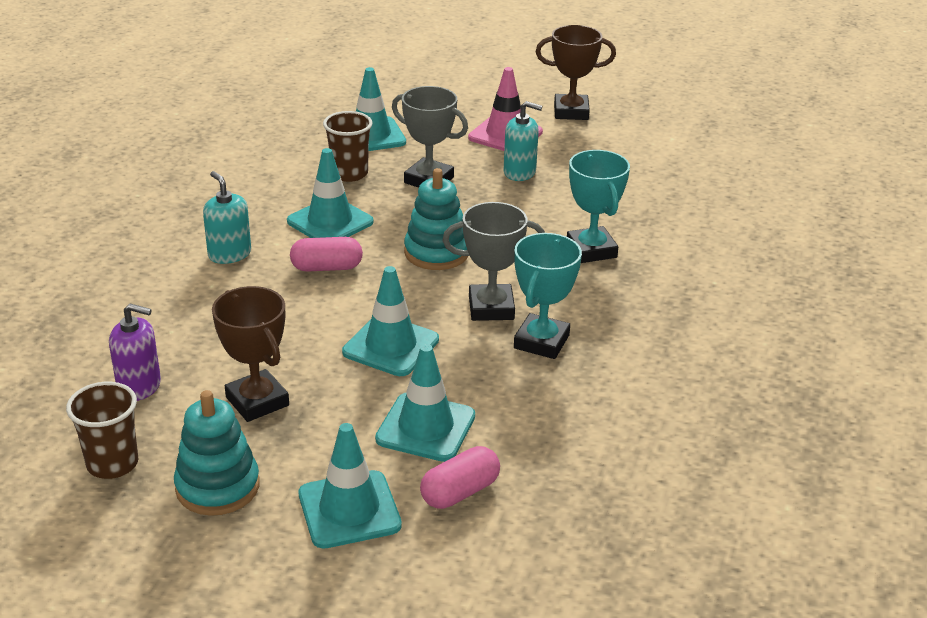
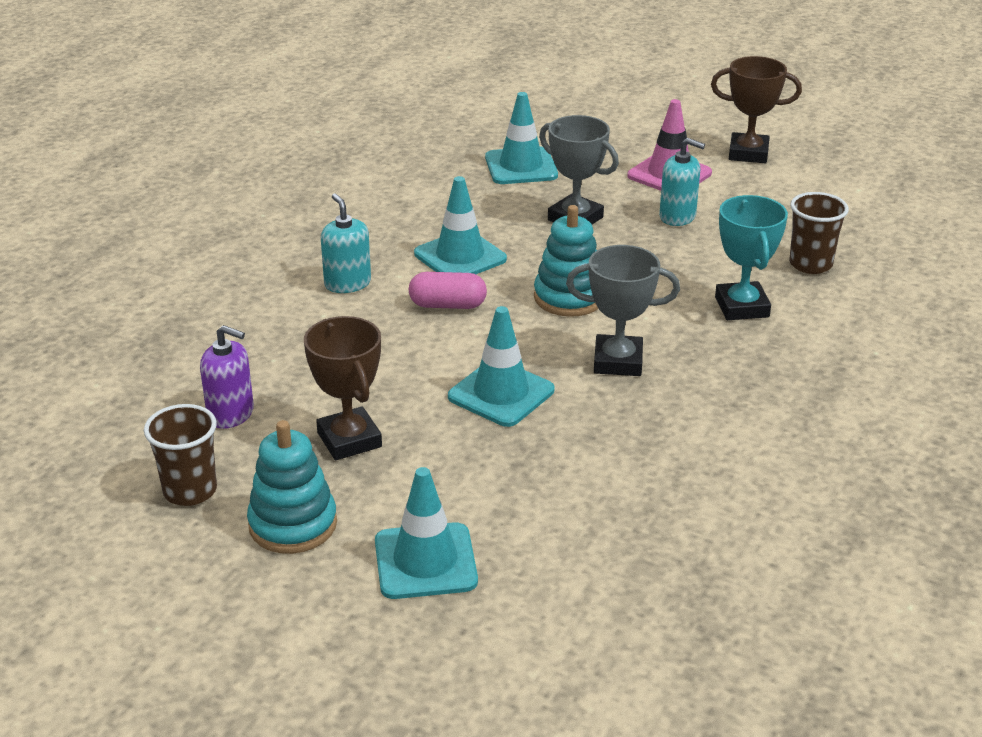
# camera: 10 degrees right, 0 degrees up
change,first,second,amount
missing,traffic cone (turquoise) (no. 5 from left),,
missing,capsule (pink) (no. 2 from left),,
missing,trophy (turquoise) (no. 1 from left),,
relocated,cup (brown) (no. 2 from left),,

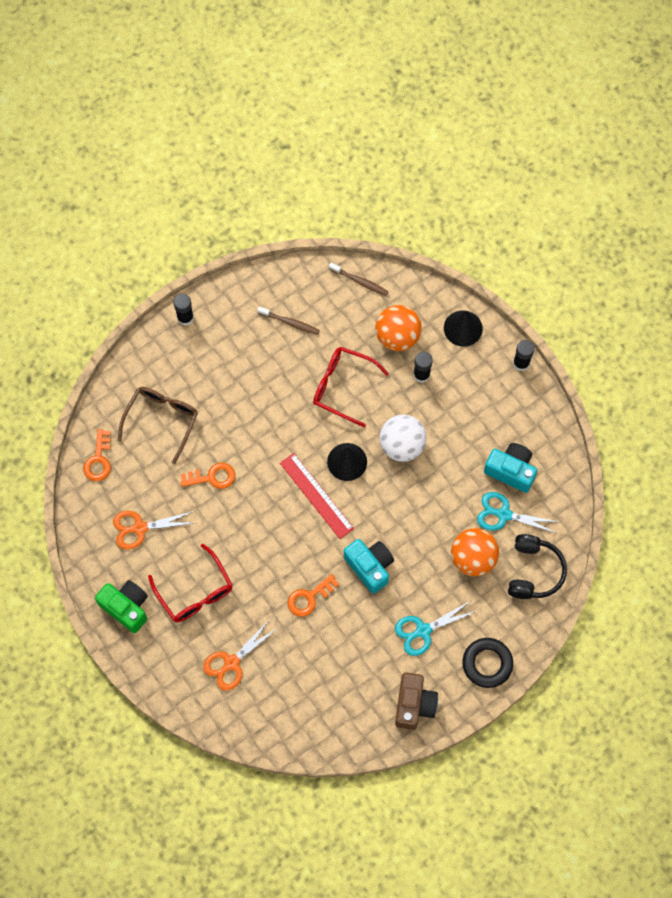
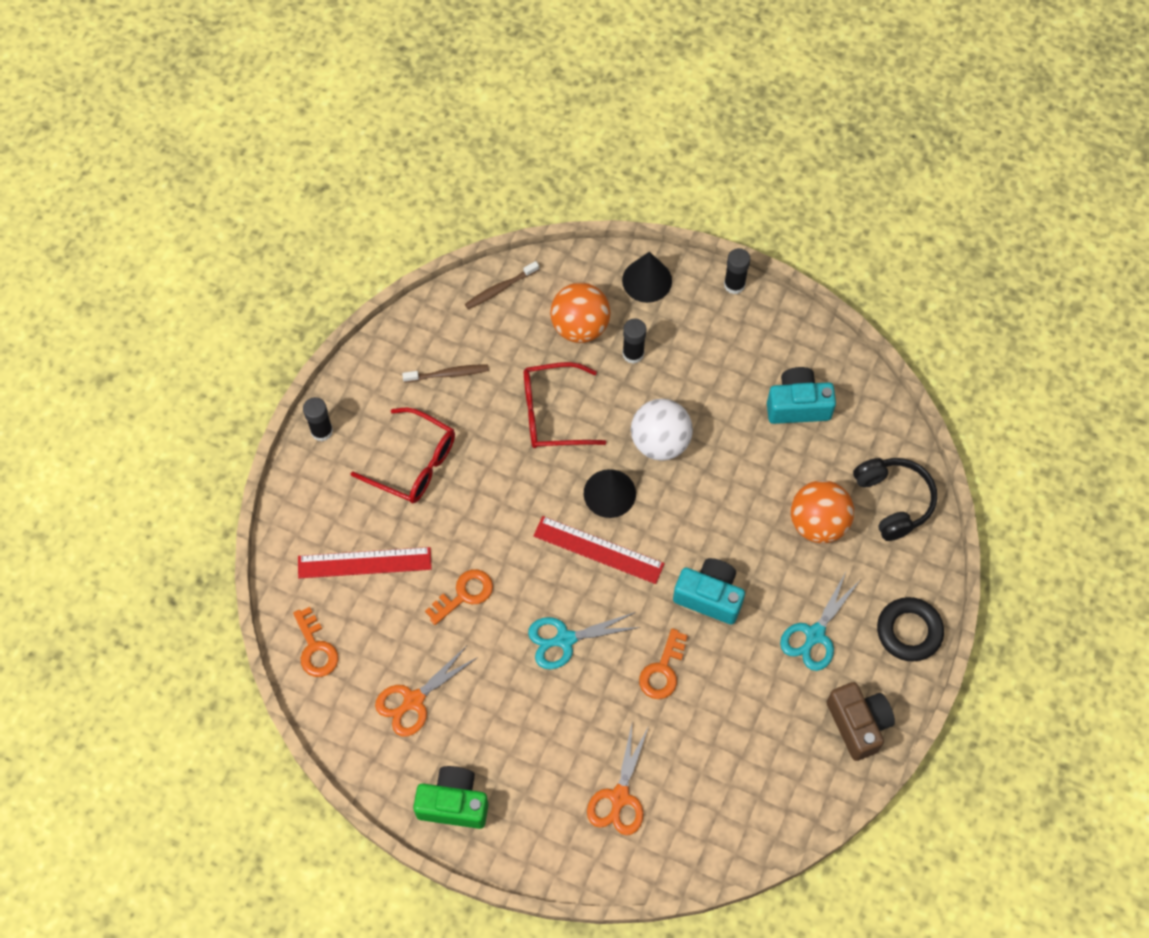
# camera: 30 degrees left, 5 degrees down
change,first,second,amount
relocated,glasses (red) (no. 1 from left),,
relocated,scissors (turquoise) (no. 2 from left in the first image),scissors (turquoise) (no. 1 from left),
exchanged,glasses (brown),ruler (red) (no. 1 from left),
spun,toothbrush (brown) (no. 2 from left),,150 degrees clockwise

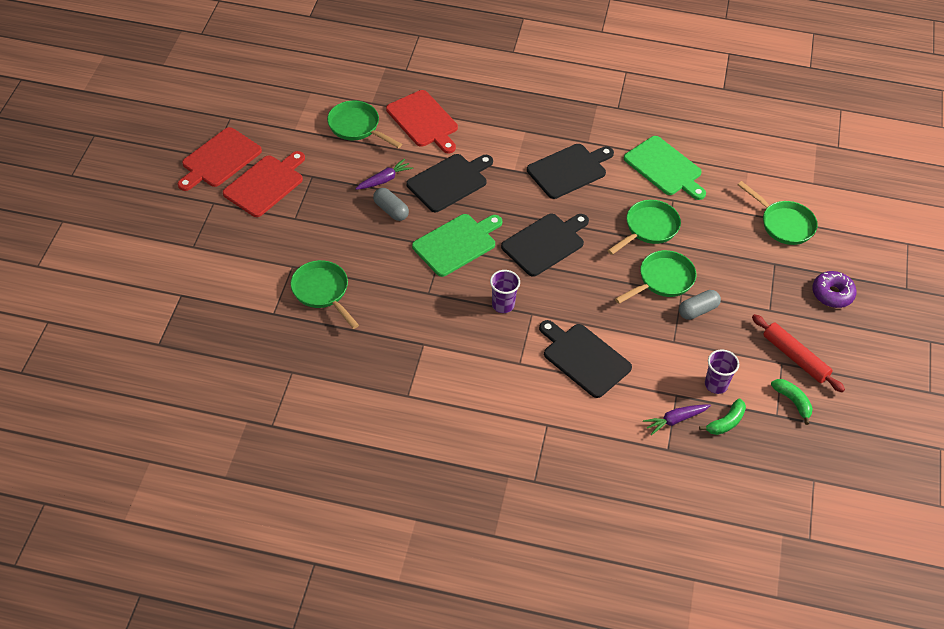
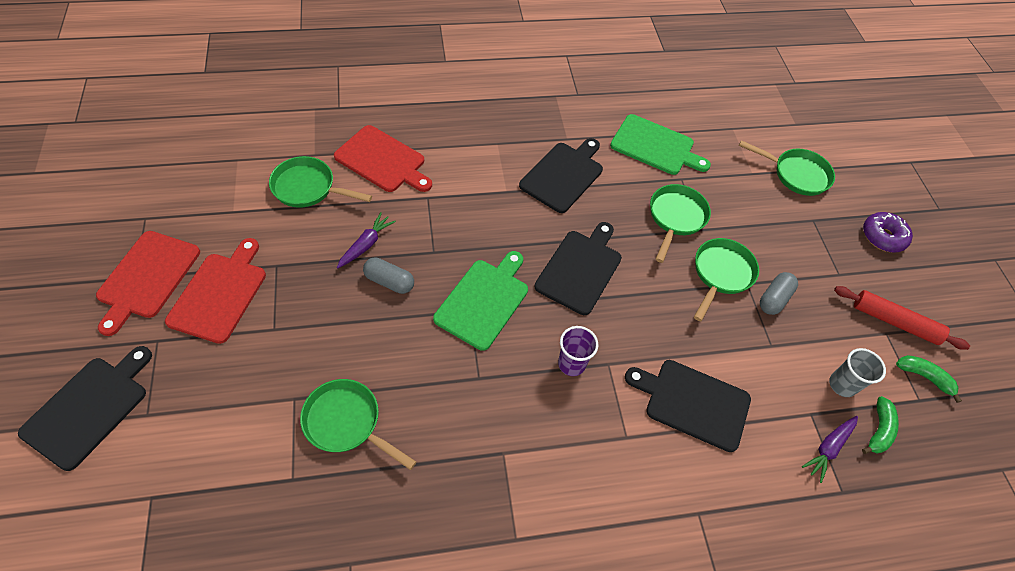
# camera: 25 degrees left, 5 degrees up
change,first,second,amount
relocated,cutting board (black) (no. 1 from left),,
colour,cup (purple) (no. 2 from left),cup (grey),

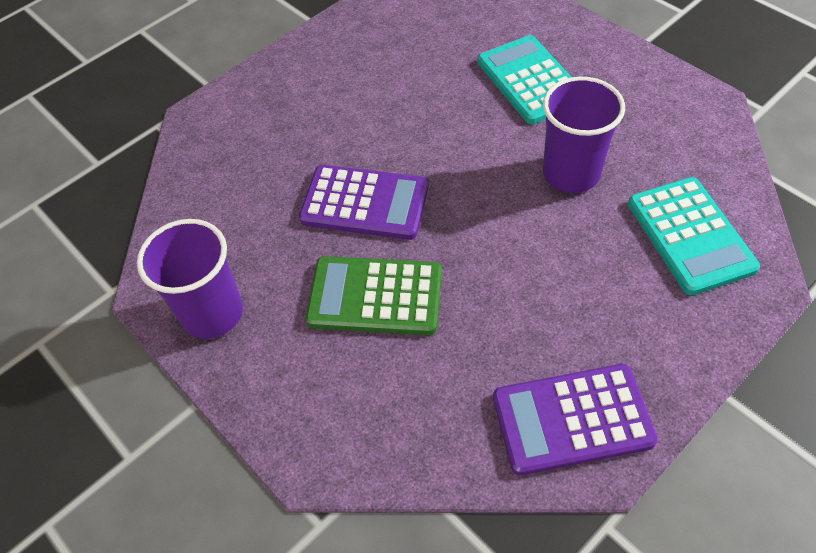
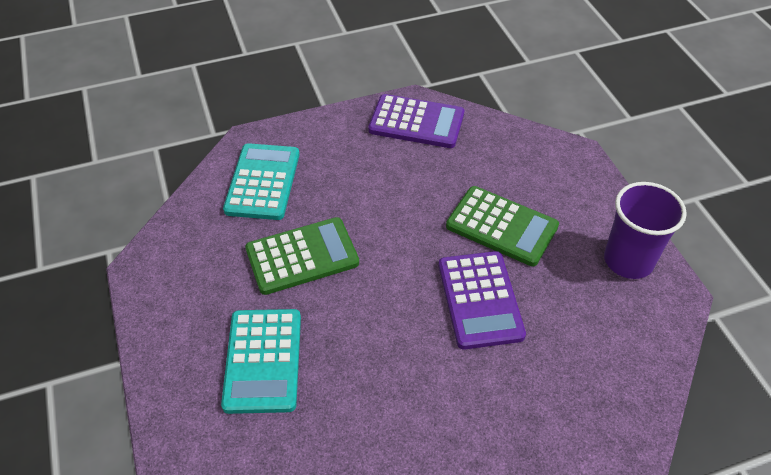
# camera: 160 degrees left, 5 degrees down
change,first,second,amount
exchanged,cup (purple) (no. 2 from left),calculator (green) (no. 1 from left),
spun,calculator (purple) (no. 1 from left in the first image),calculator (purple) (no. 2 from left),135 degrees counterclockwise

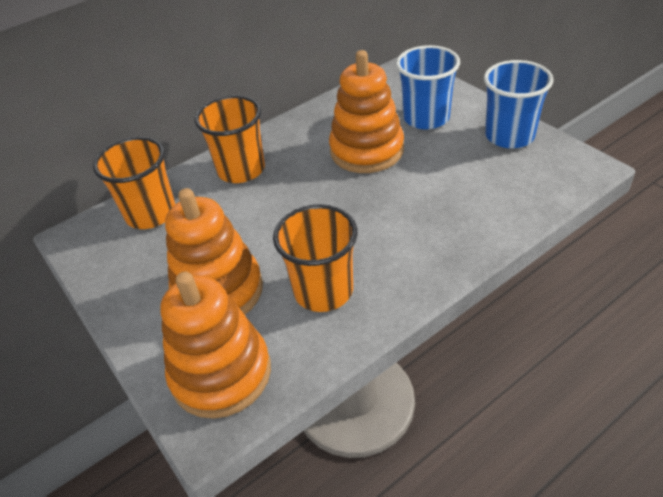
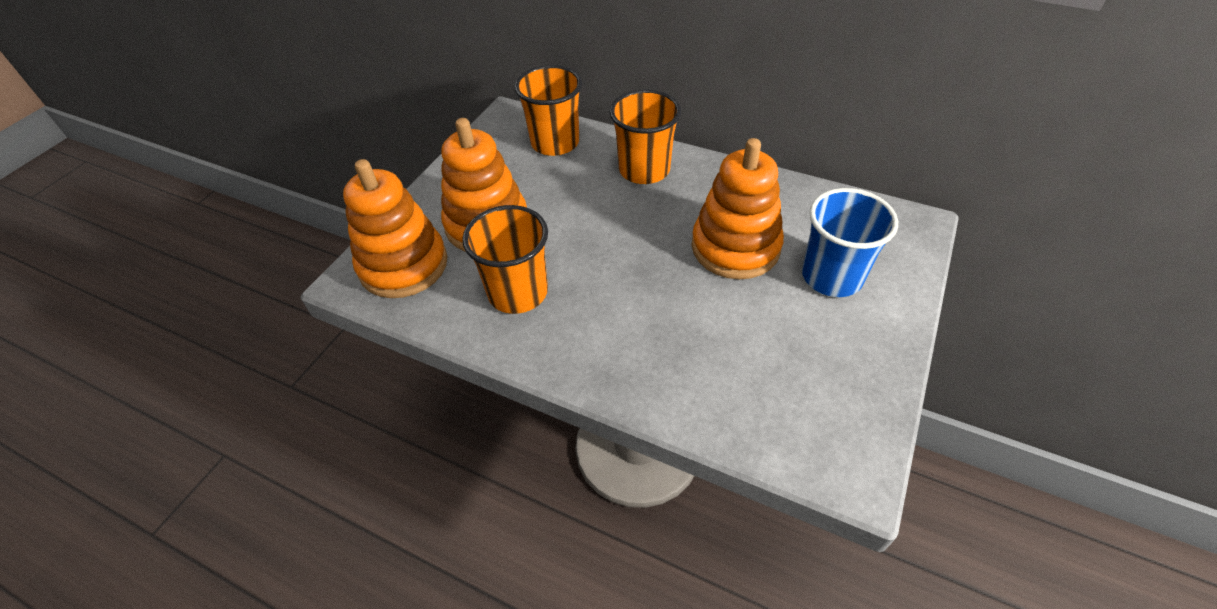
# camera: 60 degrees right, 5 degrees up
change,first,second,amount
missing,cup (blue) (no. 2 from left),,

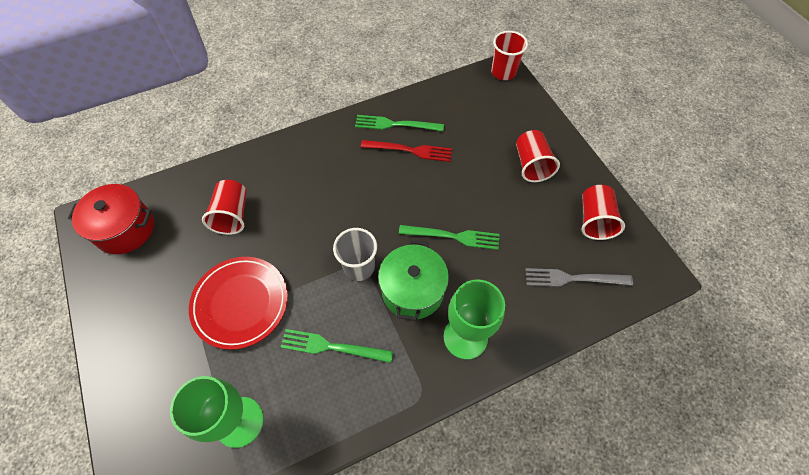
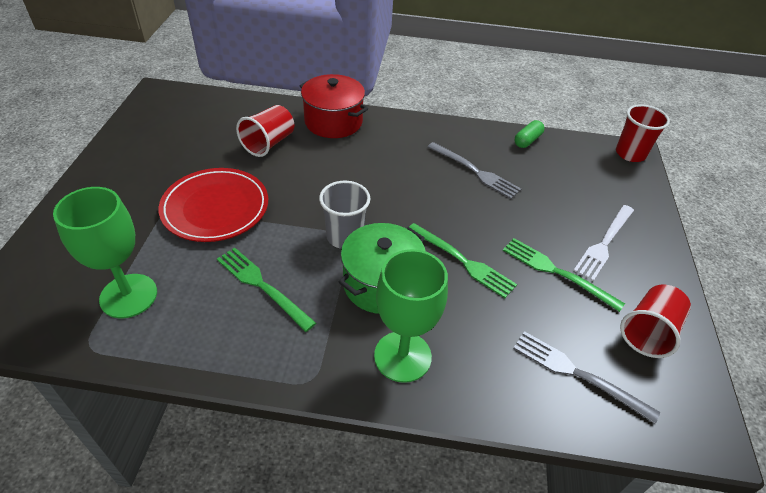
# camera: 30 degrees right, 15 degrees down
change,first,second,amount
appeared,,capsule (green),
relocated,pot (red),,
relocated,fork (green) (no. 2 from left in the first image),fork (green) (no. 3 from left),
exchanged,cup (red) (no. 3 from left),fork (white),
colour,fork (red),fork (grey) (no. 1 from left),

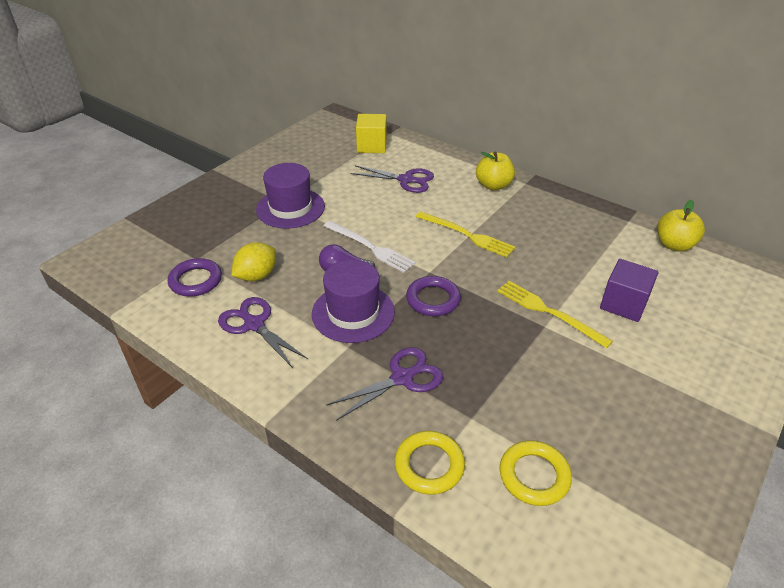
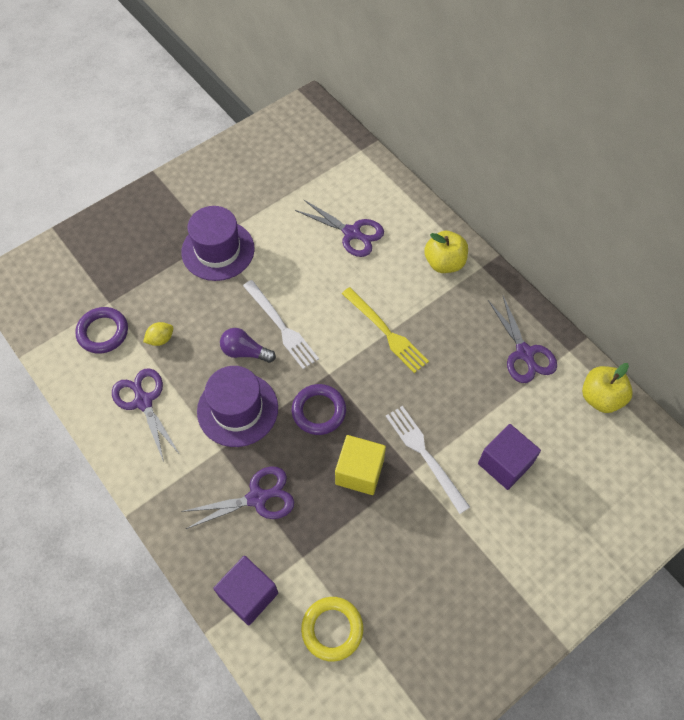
# camera: 15 degrees right, 20 degrees up
change,first,second,amount
appeared,,scissors (purple) (no. 4 from left),
relocated,cube (yellow),,
exchanged,ring (yellow) (no. 1 from left),cube (purple) (no. 1 from left),
colour,fork (yellow) (no. 2 from left),fork (white) (no. 2 from left),
size,lemon (yellow),,x0.62

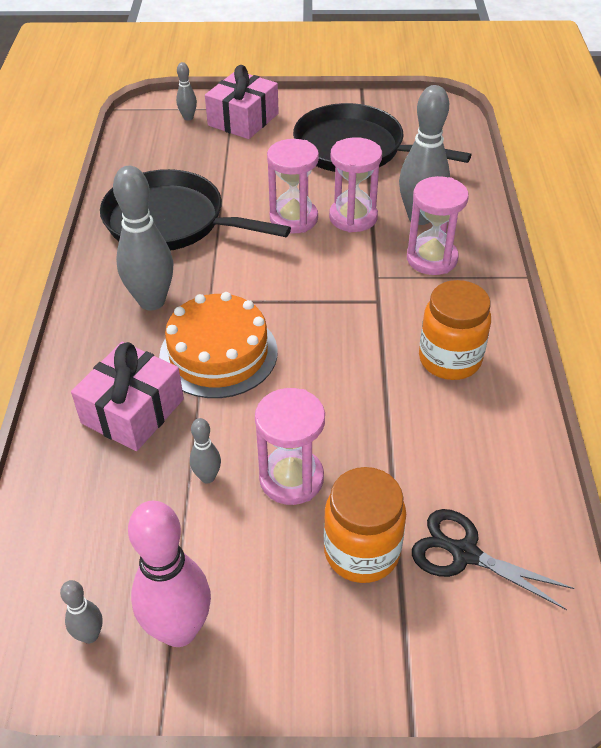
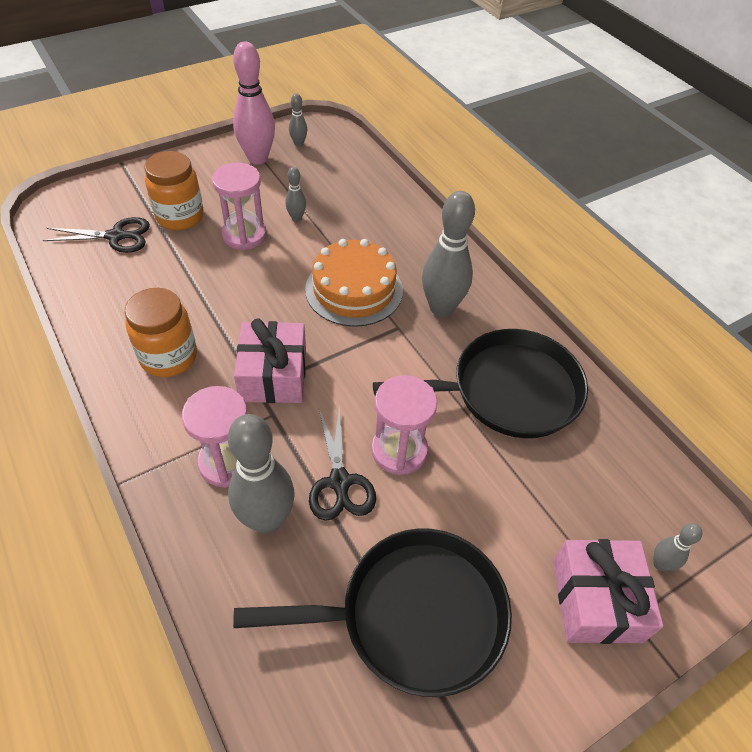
# camera: 145 degrees right, 5 degrees up
change,first,second,amount
relocated,gift (pink) (no. 1 from left),,
exchanged,hourglass (pink) (no. 3 from left),scissors (black) (no. 2 from left),

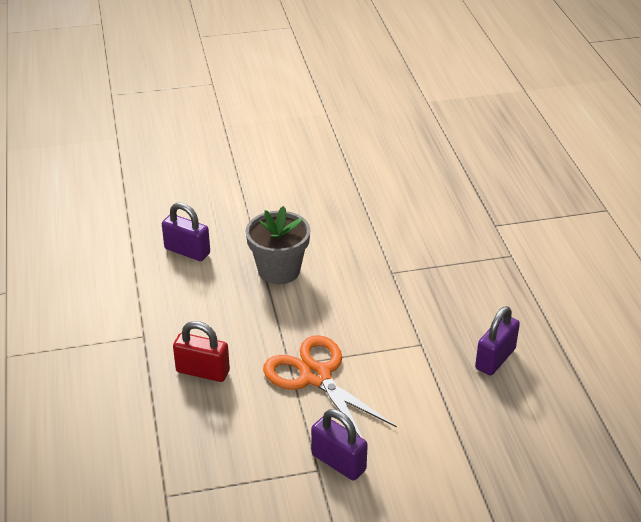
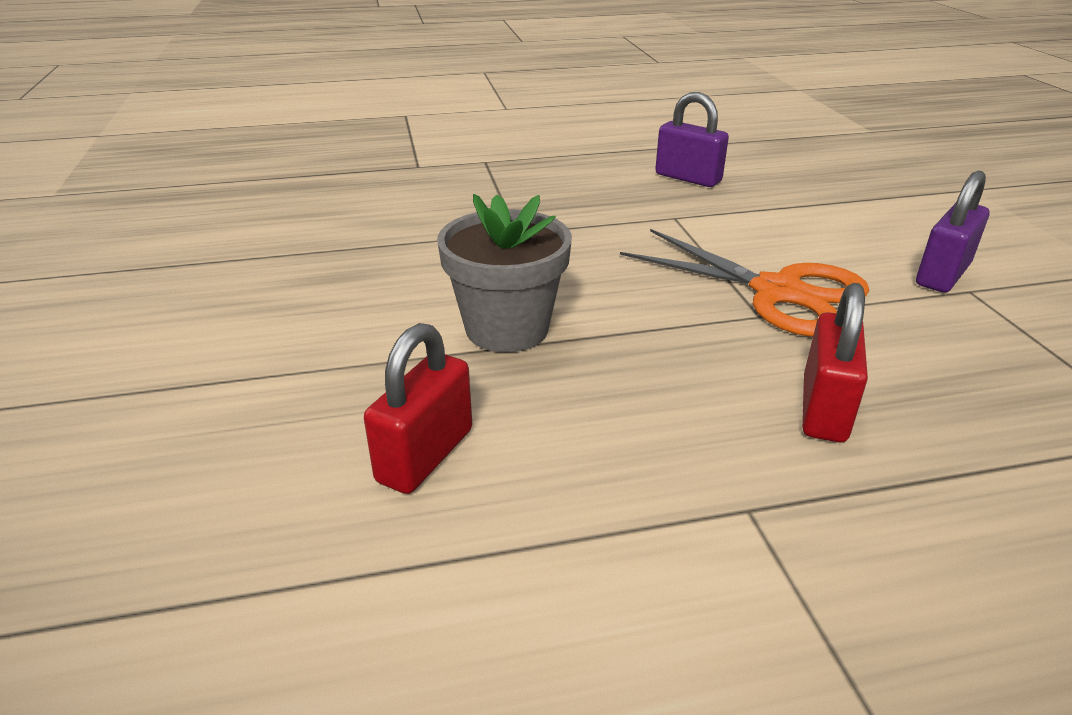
# camera: 90 degrees left, 5 degrees down
change,first,second,amount
colour,padlock (purple) (no. 1 from left),padlock (red) (no. 1 from left),
spun,scissors (orange),,105 degrees counterclockwise

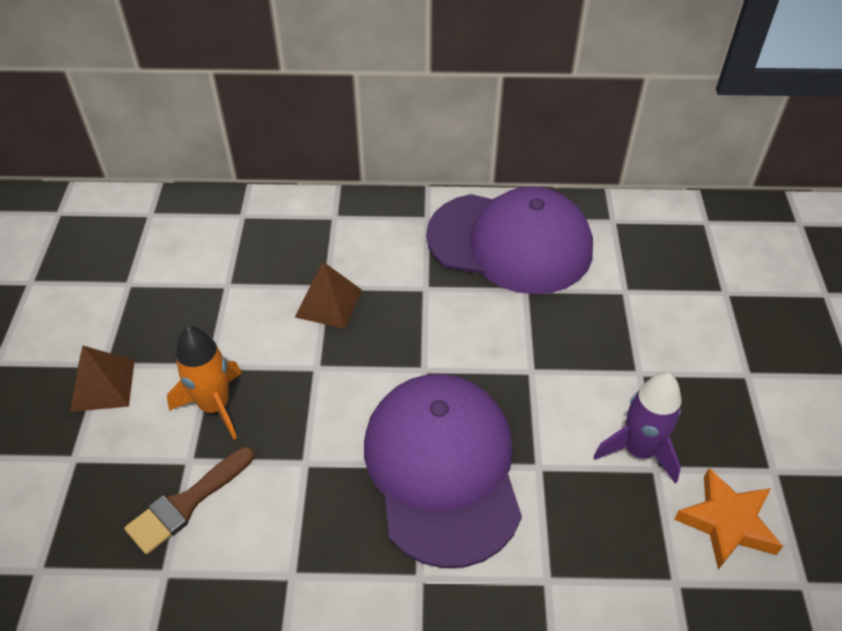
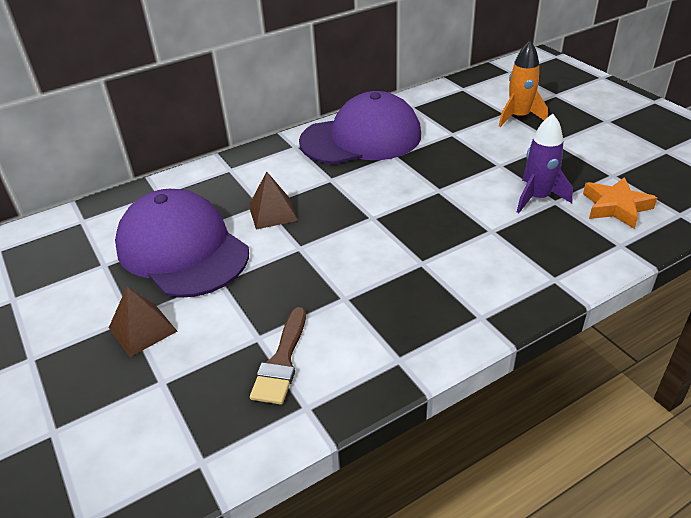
# camera: 30 degrees left, 10 degrees down
change,first,second,amount
relocated,rocket (orange),,
relocated,cap (purple) (no. 1 from left),,

